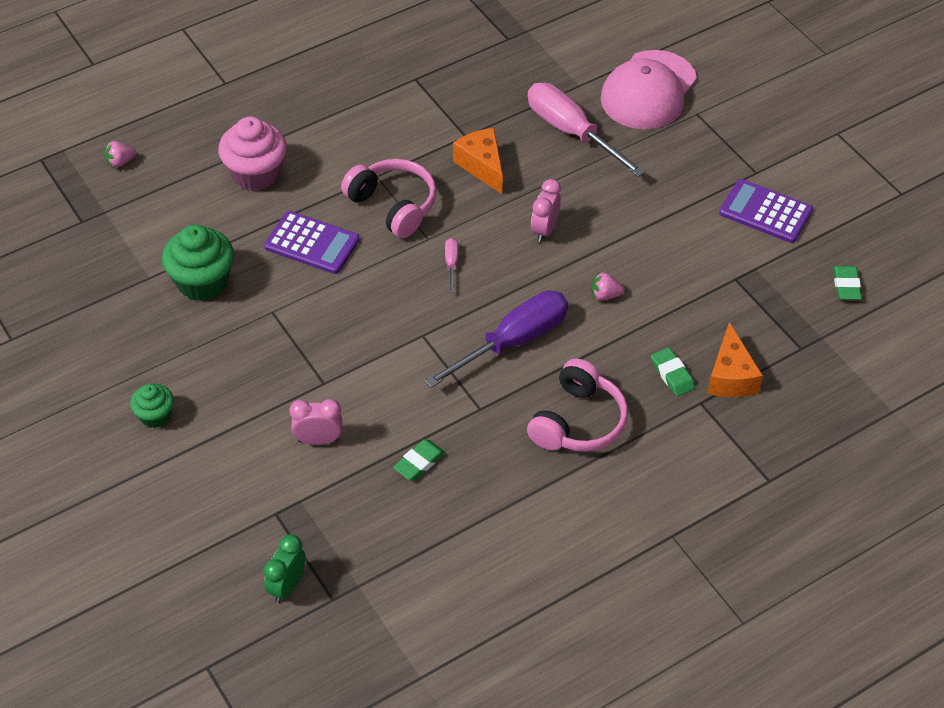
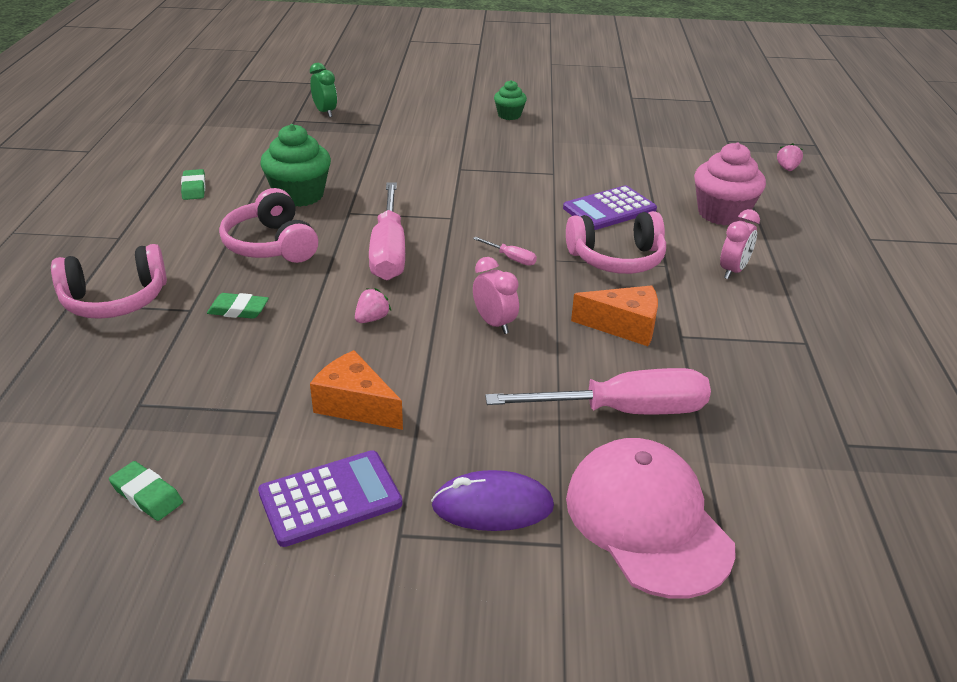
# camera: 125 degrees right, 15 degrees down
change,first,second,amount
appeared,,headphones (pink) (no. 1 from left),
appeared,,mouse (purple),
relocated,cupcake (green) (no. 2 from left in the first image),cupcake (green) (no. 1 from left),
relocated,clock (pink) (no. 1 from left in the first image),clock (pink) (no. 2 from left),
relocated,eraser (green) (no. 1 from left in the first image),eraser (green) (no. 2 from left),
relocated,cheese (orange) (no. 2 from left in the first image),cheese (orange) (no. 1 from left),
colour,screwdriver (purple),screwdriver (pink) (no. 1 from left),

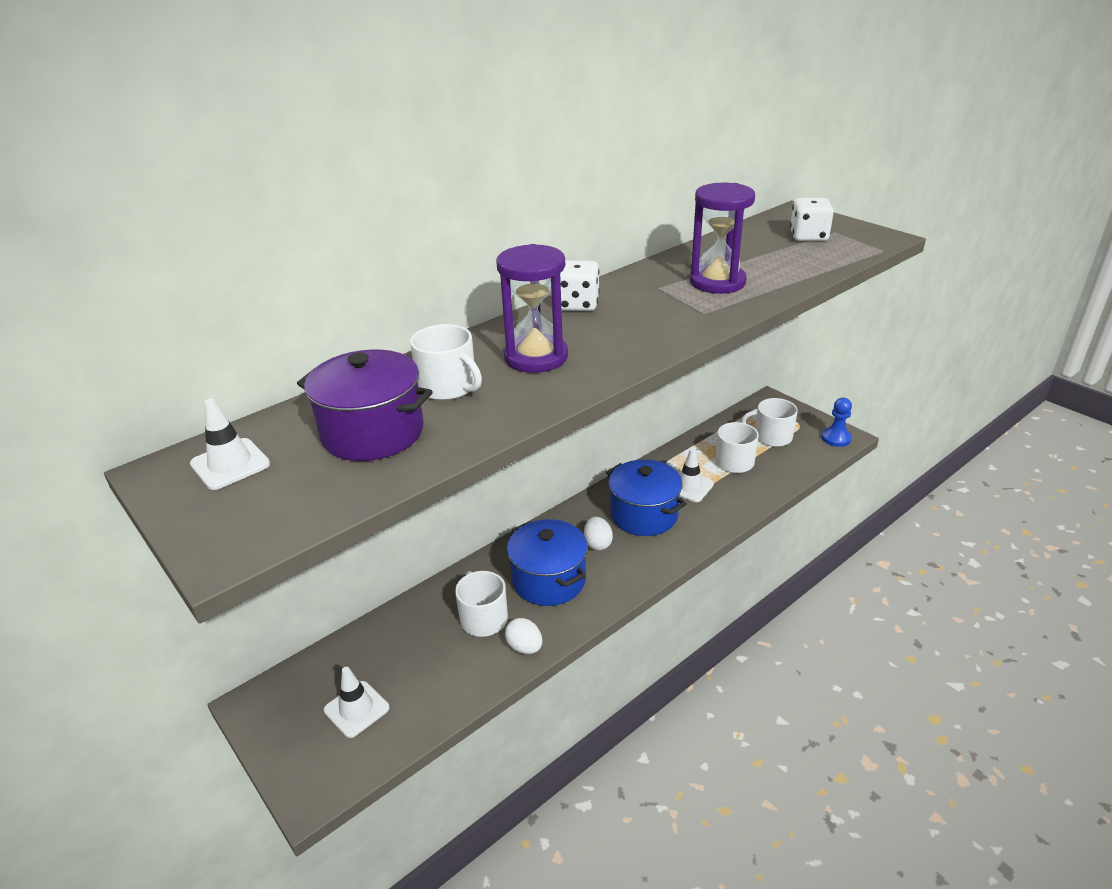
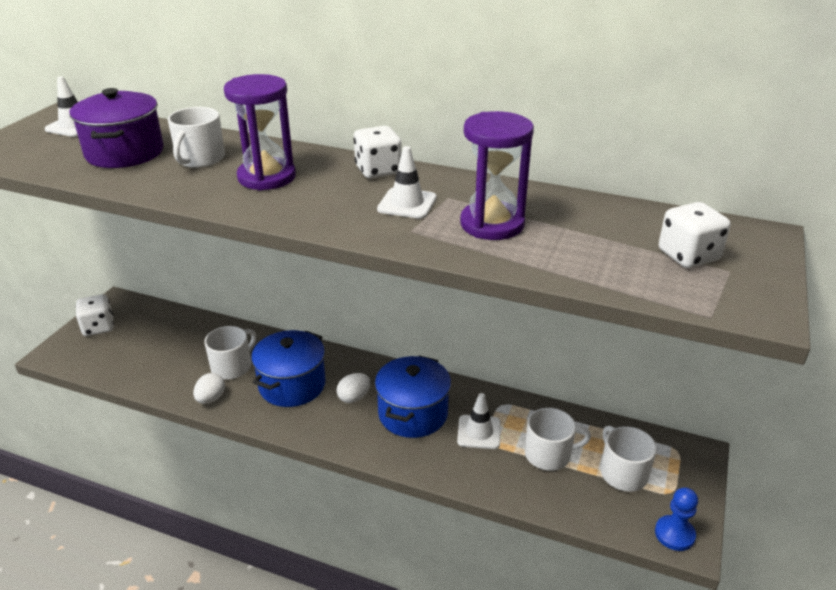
# camera: 60 degrees right, 0 degrees up
change,first,second,amount
appeared,,dice (white) (no. 1 from left),
relocated,traffic cone (white) (no. 2 from left),,

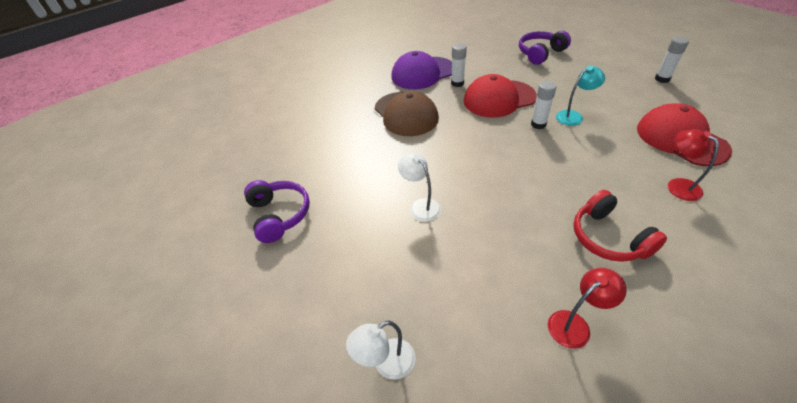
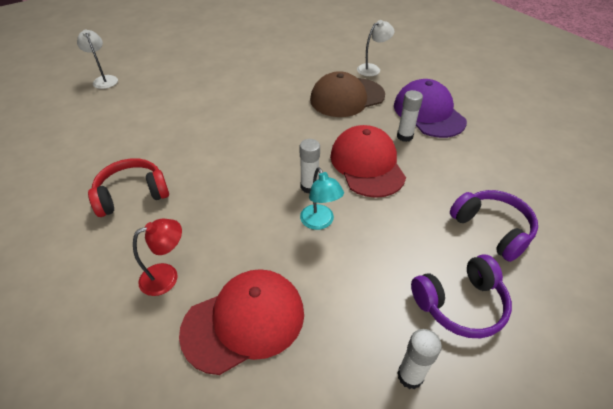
# camera: 90 degrees right, 0 degrees up
change,first,second,amount
missing,lamp (red) (no. 1 from left),,
relocated,headphones (purple) (no. 1 from left),,
relocated,lamp (white) (no. 2 from left),,

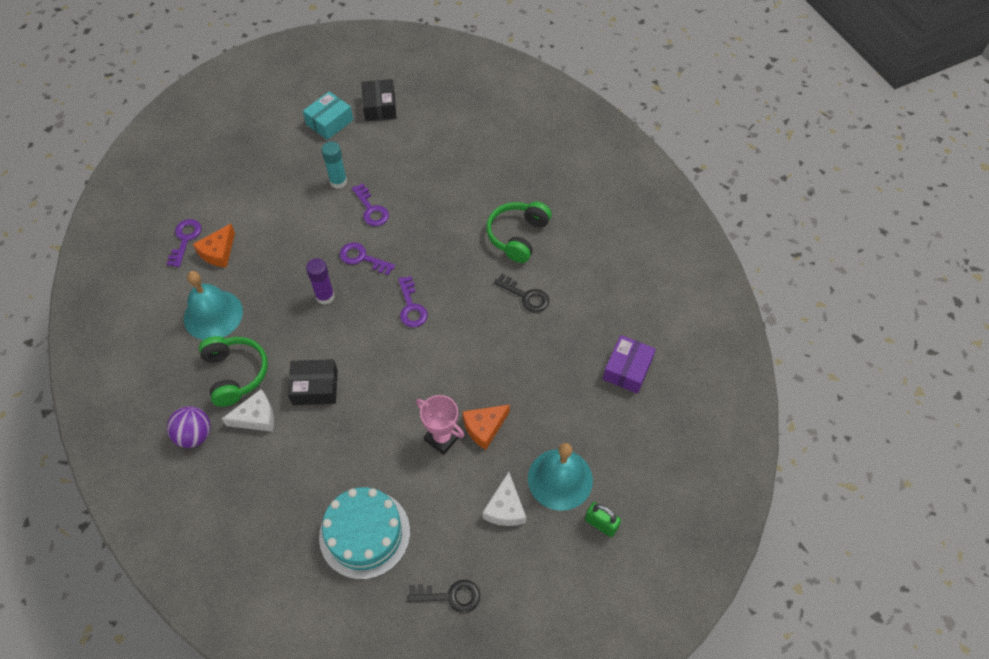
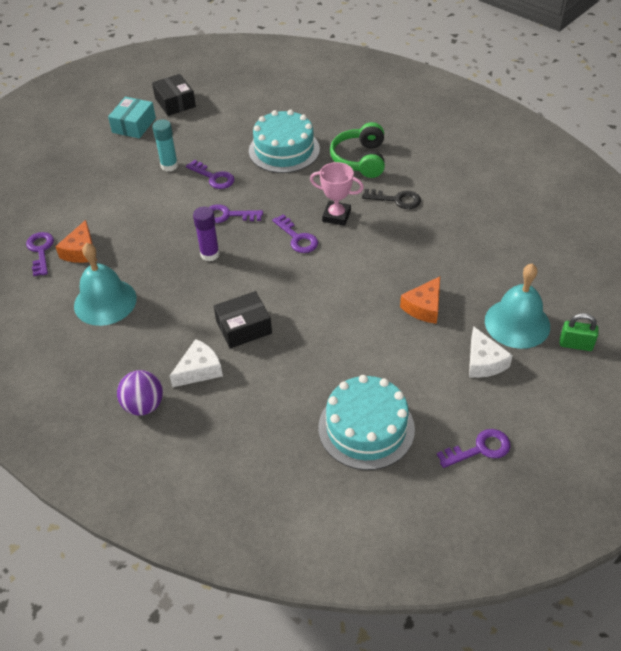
# camera: 20 degrees left, 10 degrees down
change,first,second,amount
missing,headphones (green) (no. 1 from left),,
missing,box (purple),,
appeared,,cake (turquoise) (no. 1 from left),
relocated,trophy (pink),,
colour,key (black) (no. 1 from left),key (purple) (no. 5 from left),

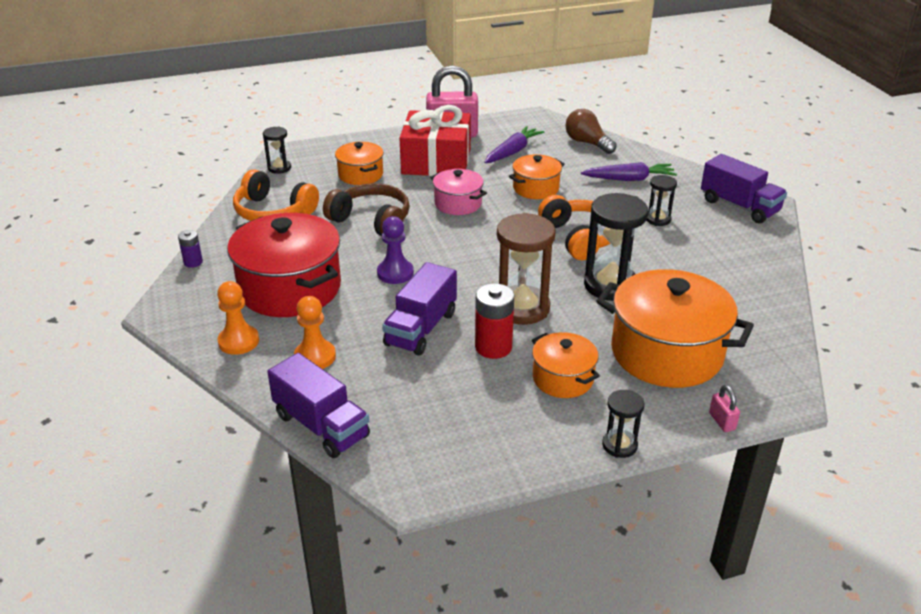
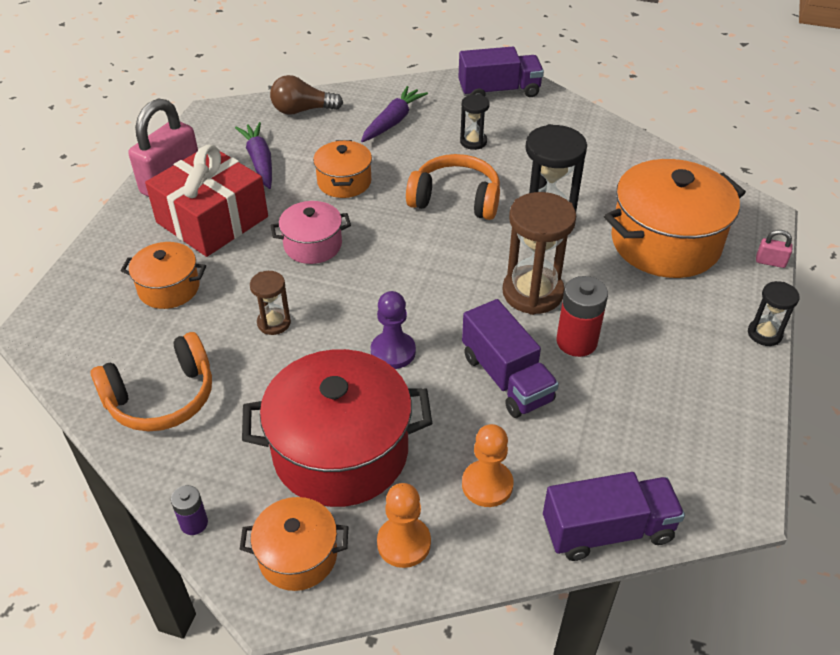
# camera: 55 degrees left, 10 degrees up
change,first,second,amount
missing,hourglass (black) (no. 1 from left),,
relocated,pot (orange) (no. 3 from left in the first image),pot (orange) (no. 2 from left),
exchanged,headphones (brown),hourglass (brown) (no. 1 from left),

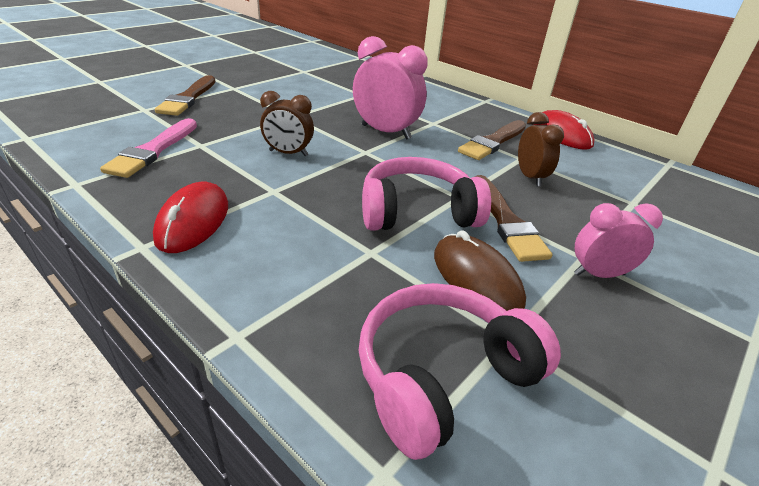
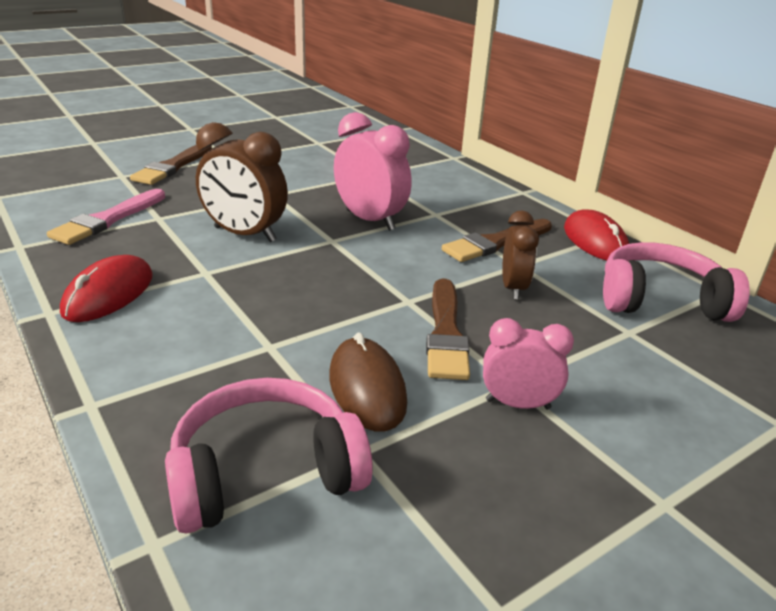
# camera: 15 degrees right, 5 degrees down
change,first,second,amount
relocated,headphones (pink) (no. 1 from left in the first image),headphones (pink) (no. 2 from left),
size,clock (brown) (no. 1 from left),,x1.59

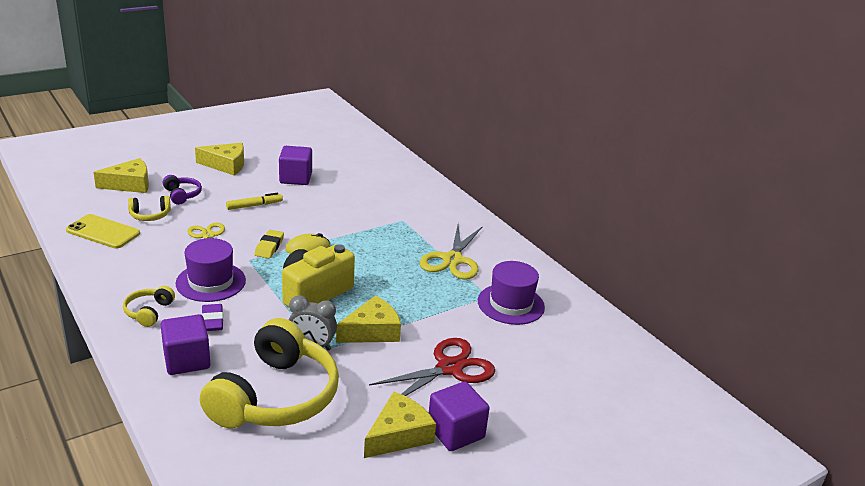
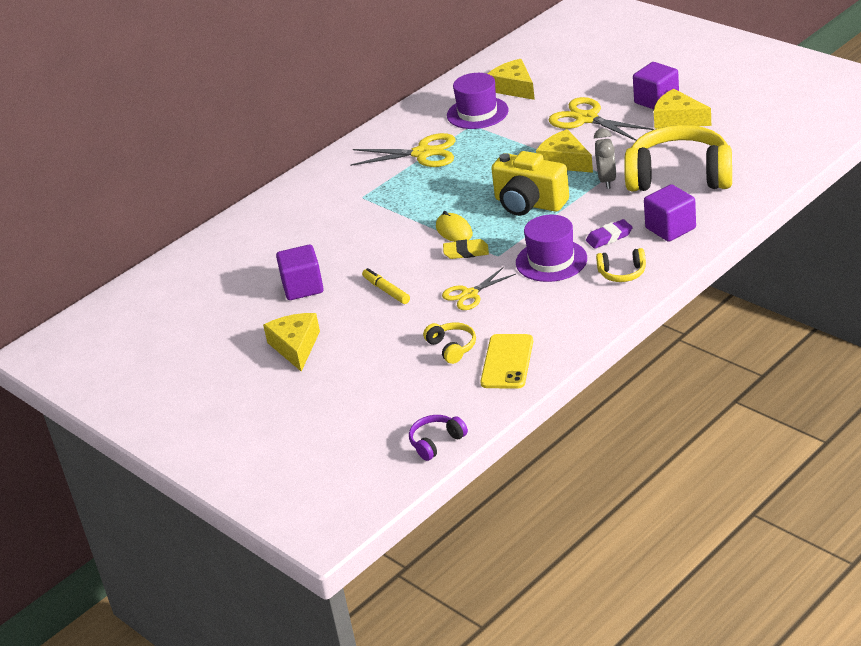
# camera: 95 degrees left, 5 degrees up
change,first,second,amount
relocated,cheese (yellow) (no. 1 from left in the first image),cheese (yellow) (no. 2 from left),
relocated,headphones (purple),,
colour,scissors (red),scissors (yellow) (no. 3 from left),

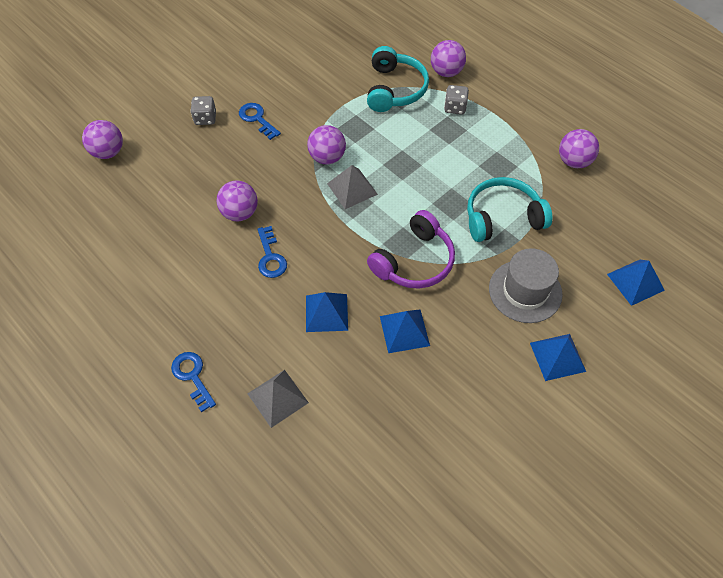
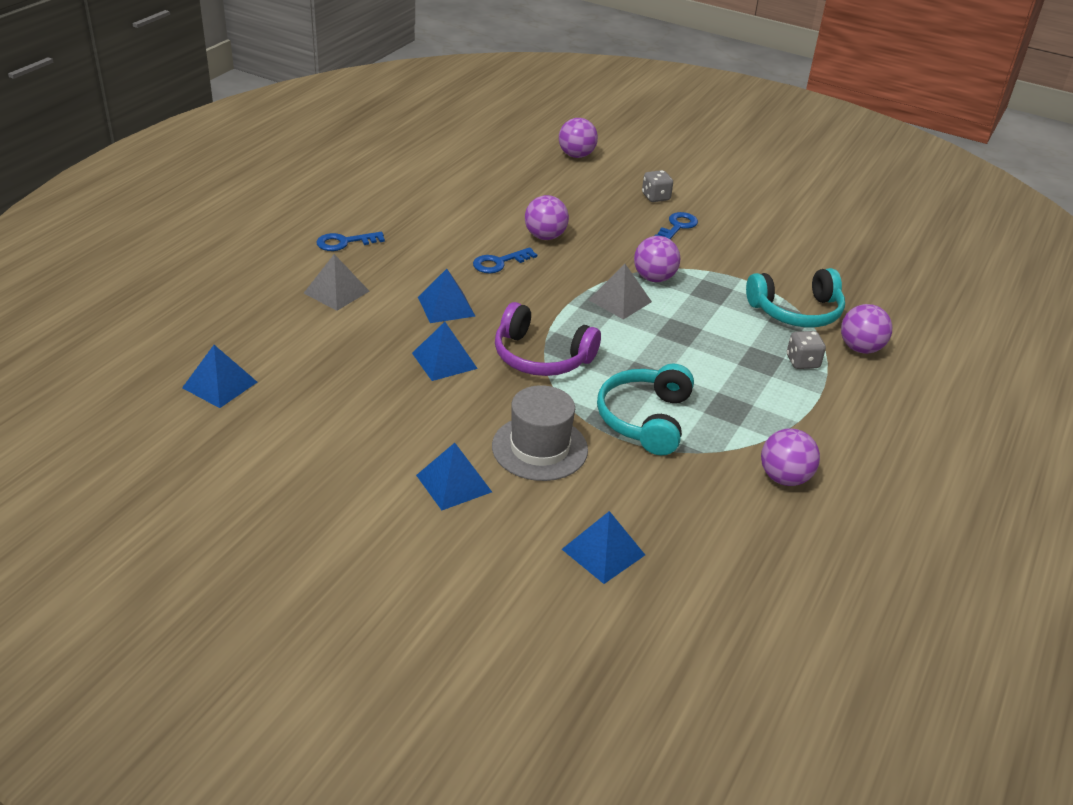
# camera: 70 degrees right, 20 degrees down
change,first,second,amount
appeared,,pyramid (blue) (no. 1 from left),
spun,key (blue) (no. 1 from left),,150 degrees counterclockwise
spun,headphones (turquoise) (no. 2 from left in the first image),headphones (turquoise) (no. 1 from left),135 degrees counterclockwise

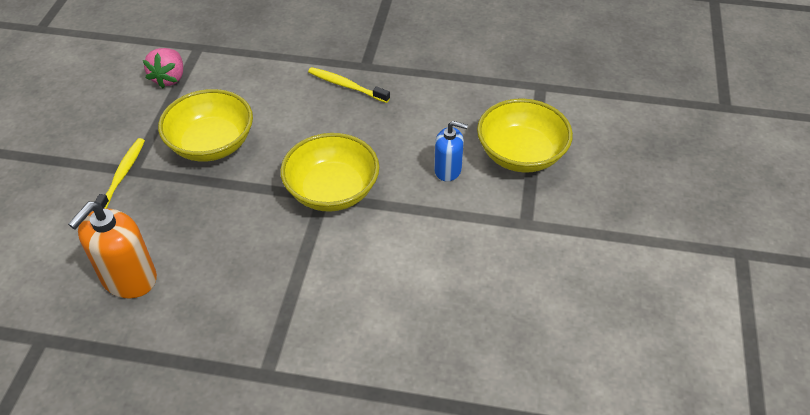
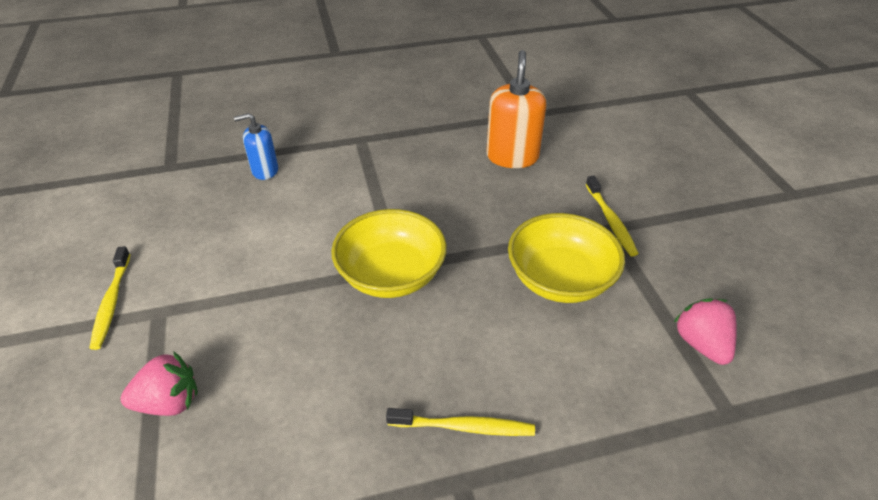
# camera: 155 degrees right, 5 degrees down
change,first,second,amount
appeared,,toothbrush (yellow) (no. 1 from left),
relocated,soap dispenser (blue),,
exchanged,bowl (yellow) (no. 3 from left),strawberry (pink) (no. 1 from left),

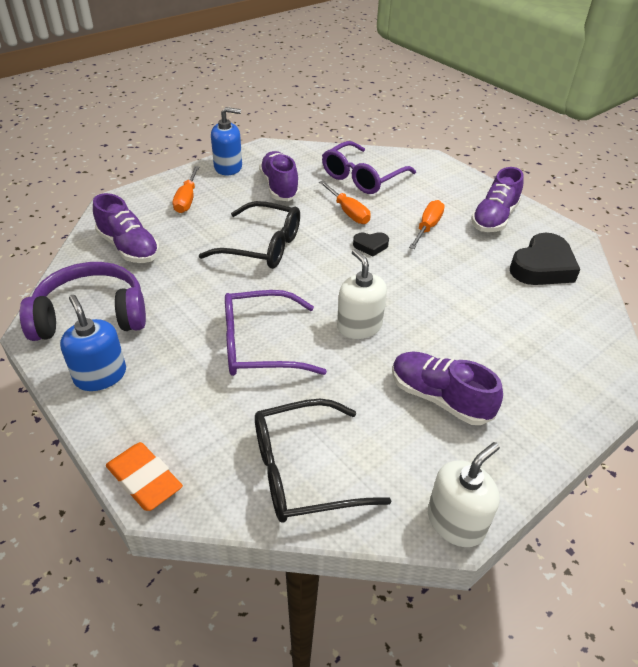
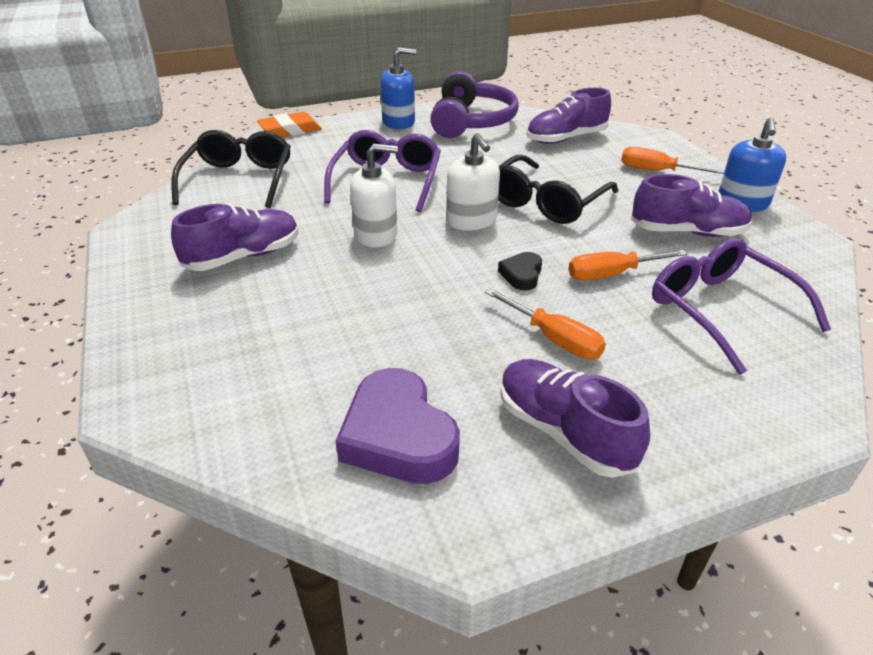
# camera: 110 degrees right, 5 degrees down
change,first,second,amount
relocated,soap dispenser (white) (no. 2 from left),,
colour,heart (black) (no. 2 from left),heart (purple),

